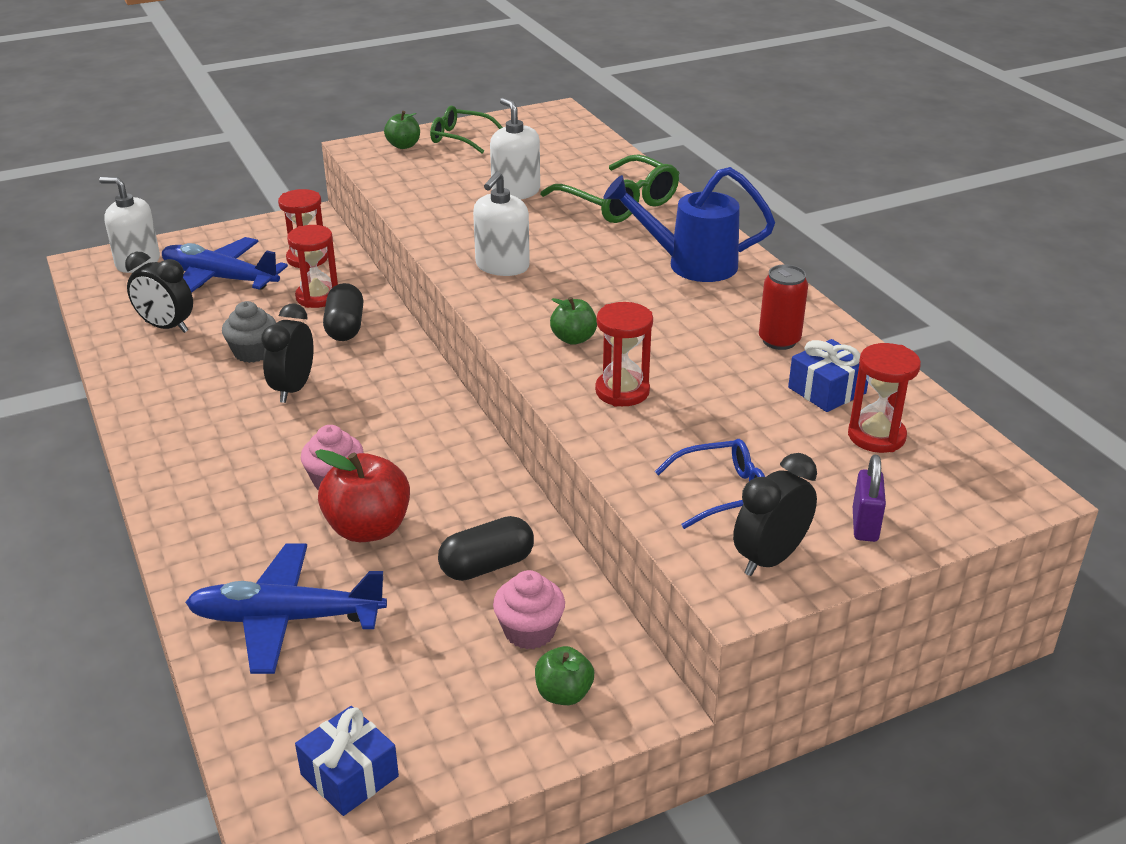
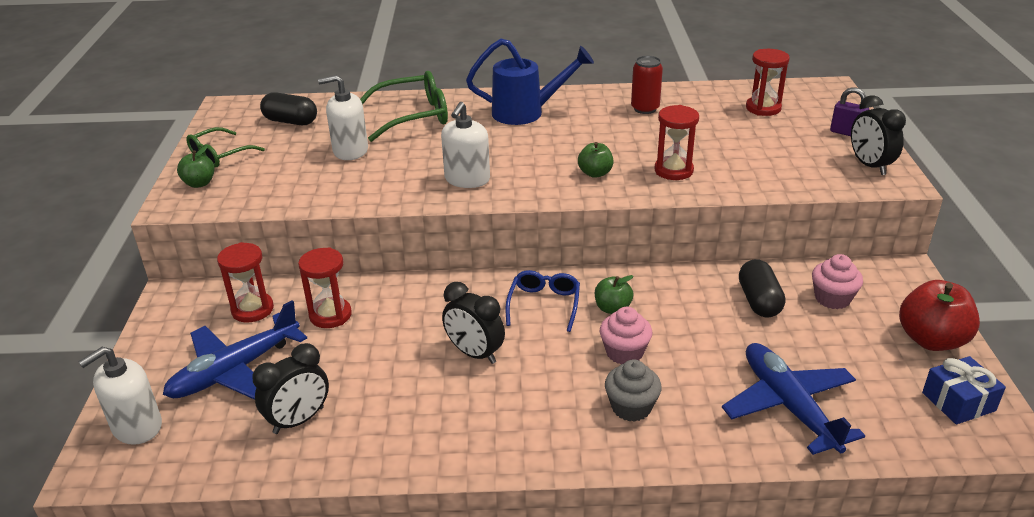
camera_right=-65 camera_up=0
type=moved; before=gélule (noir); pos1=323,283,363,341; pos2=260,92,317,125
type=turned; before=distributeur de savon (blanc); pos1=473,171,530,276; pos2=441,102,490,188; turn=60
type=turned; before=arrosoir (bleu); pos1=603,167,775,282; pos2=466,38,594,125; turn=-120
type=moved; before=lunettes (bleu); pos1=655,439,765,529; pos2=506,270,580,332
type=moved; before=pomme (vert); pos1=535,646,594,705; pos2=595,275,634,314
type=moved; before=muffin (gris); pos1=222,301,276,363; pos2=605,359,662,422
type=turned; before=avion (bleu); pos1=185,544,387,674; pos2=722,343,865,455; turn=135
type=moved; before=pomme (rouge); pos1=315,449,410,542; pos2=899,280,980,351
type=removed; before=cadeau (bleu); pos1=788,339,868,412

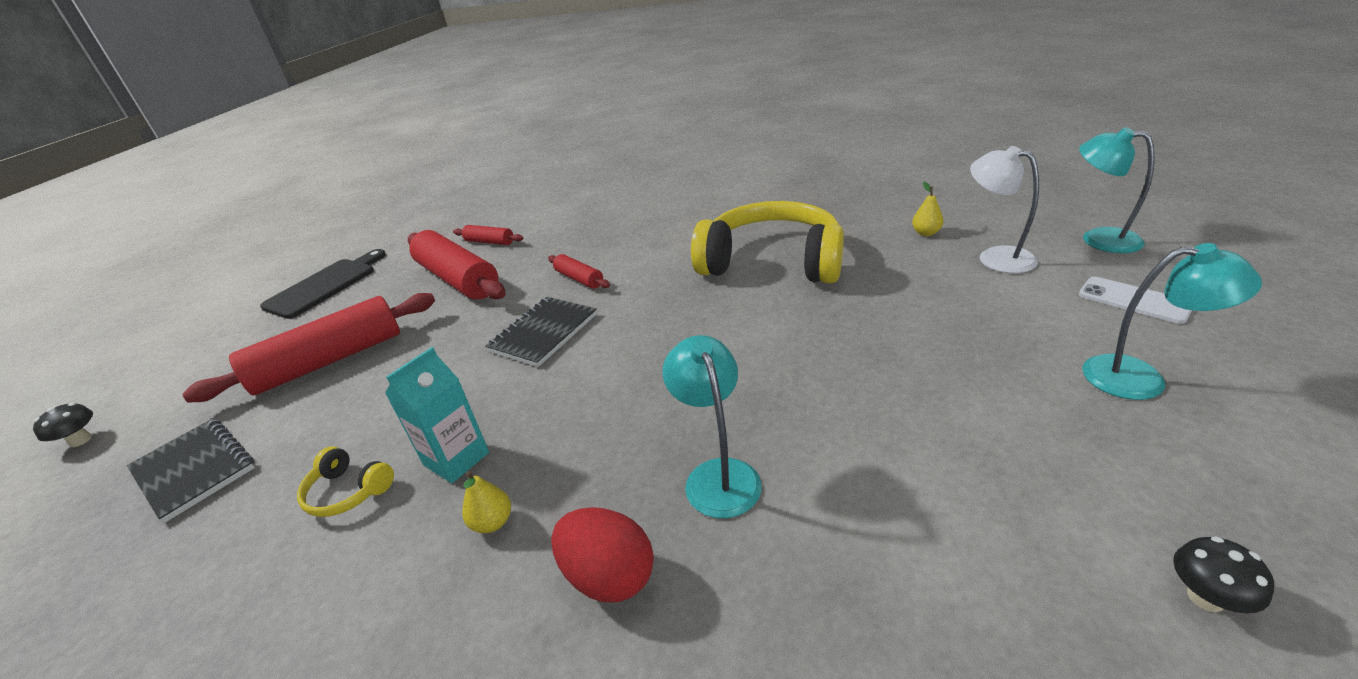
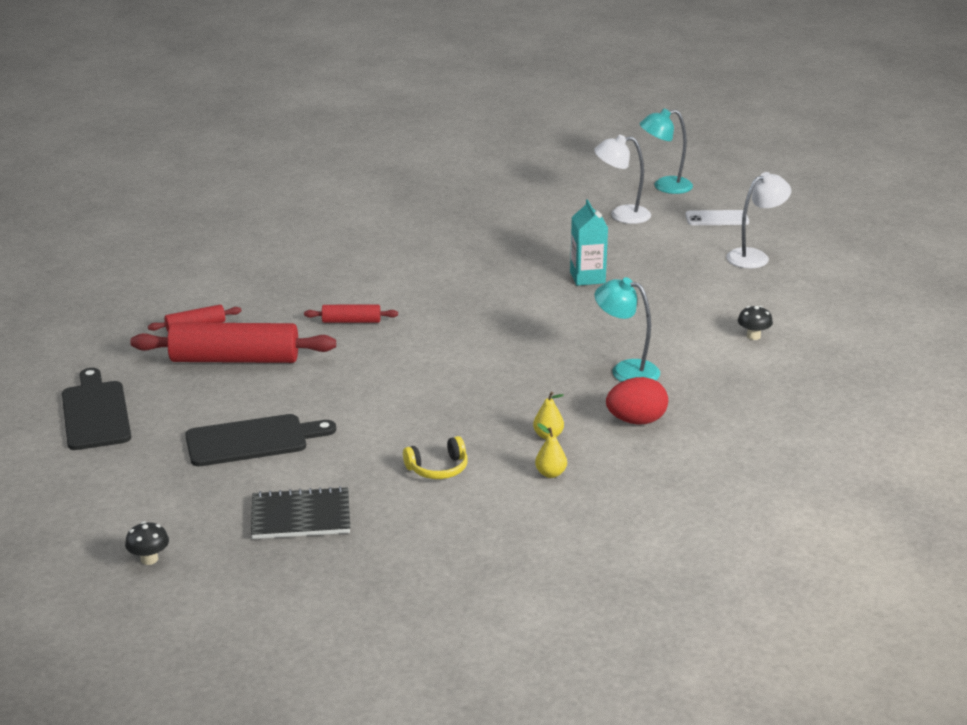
camera_right=-50 camera_up=-5
type=replaced; before=rouleau à pâtisserie (rouge); after=planche à découper (noir); pos1=182,293,435,403; pos2=185,414,336,466
type=moved; before=poire (jaune); pos1=912,182,944,236; pos2=535,423,567,478
type=moved; before=brique de lait (turquoise); pos1=385,347,489,483; pos2=570,199,608,286
type=recoloured; before=lampe (turquoise); after=lampe (blanc); pos1=1082,243,1262,400; pos2=726,172,791,268
type=moved; before=champignon (noir); pos1=1173,536,1274,613; pos2=738,306,773,340
type=removed; before=carnet (noir); pos1=485,297,597,367
type=removed; before=casque audio (jaune); pos1=691,201,844,284

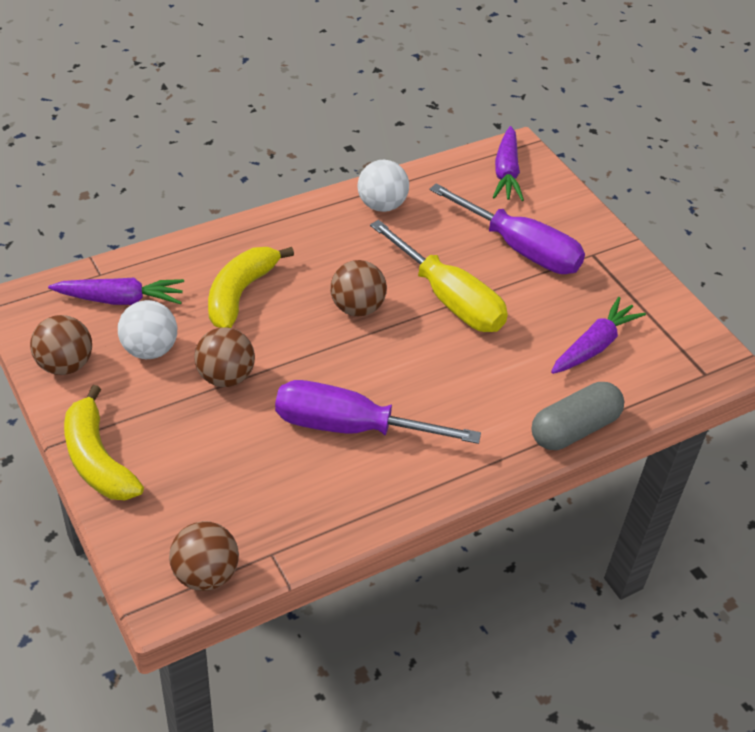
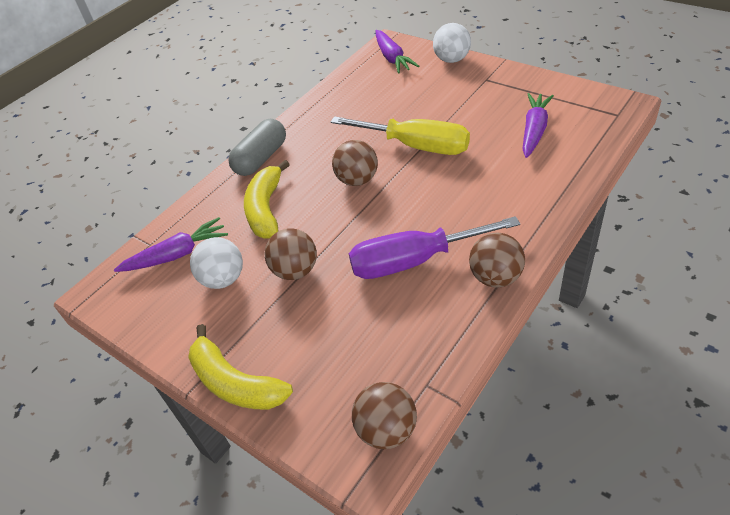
camera_right=-15 camera_up=0
type=moved; before=gélule (gris); pos1=532,382,624,450; pos2=228,119,286,176
type=moved; before=balle (blanc); pos1=358,160,409,212; pos2=433,23,471,63
type=moved; before=balle (marron); pos1=30,315,92,375; pos2=469,233,525,287
type=removed; before=tournevis (violet); pos1=429,183,585,274

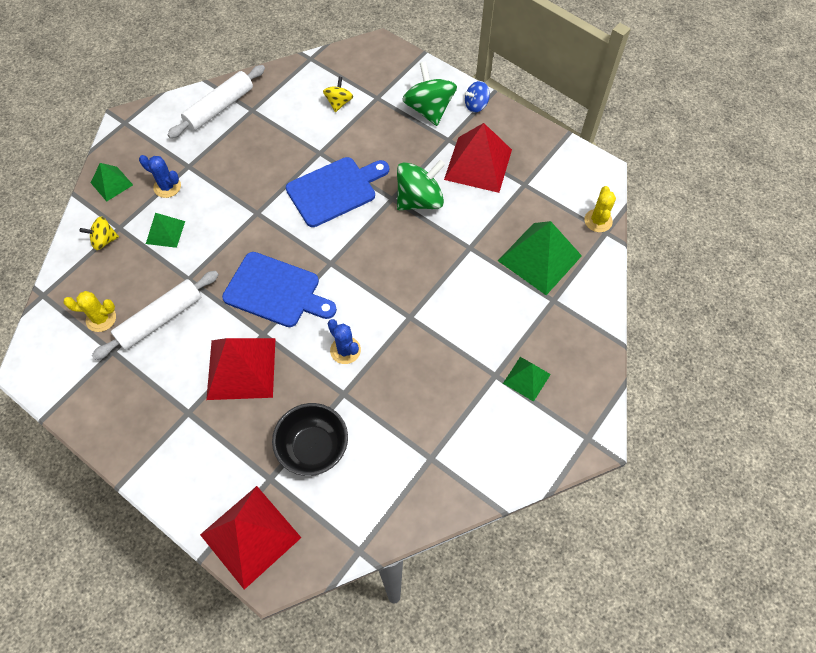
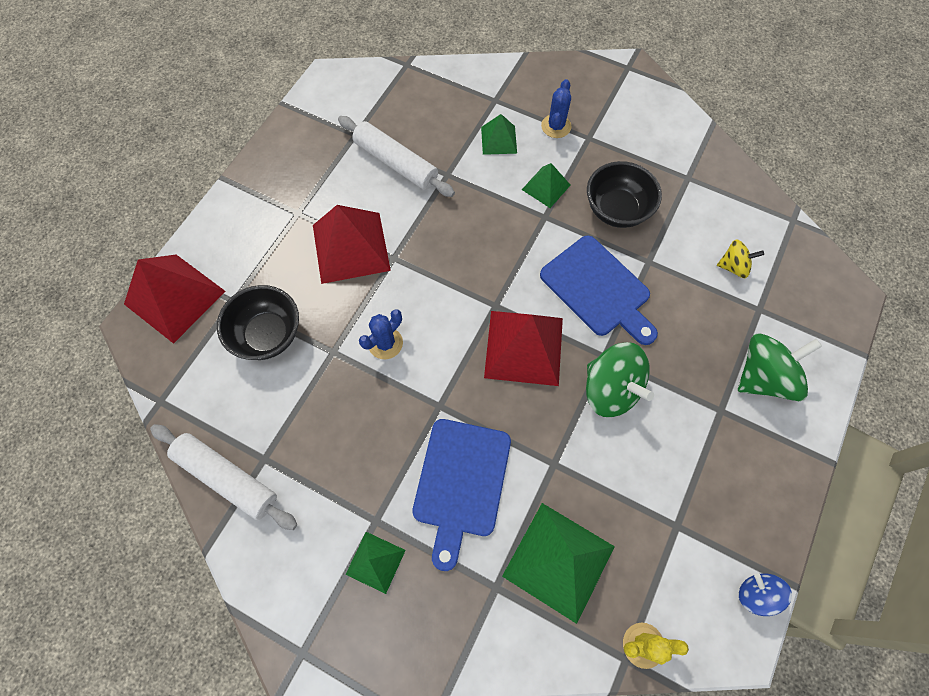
camera_right=80 camera_up=5
type=moved; before=rouleau à pâtisserie (blanc); pos1=167,65,265,138; pos2=150,424,297,530
type=moved; before=planche à découper (bleu); pos1=222,252,337,327; pos2=412,419,511,571
type=moved; before=pyramide (rouge); pos1=444,123,512,193; pos2=484,311,563,386
type=moved; before=pyramide (vert); pos1=91,163,133,201; pos2=522,163,570,208
type=added; after=bol (noir); pos2=587,161,662,228
type=moved; before=toupie (bleu); pos1=465,81,490,113; pos2=739,573,792,616
type=removed; before=cactus (jaune); pos1=63,291,116,332
type=removed; before=toupie (jaune); pos1=79,216,119,250

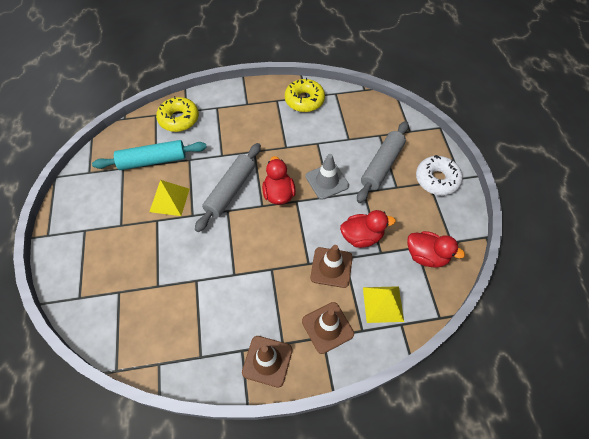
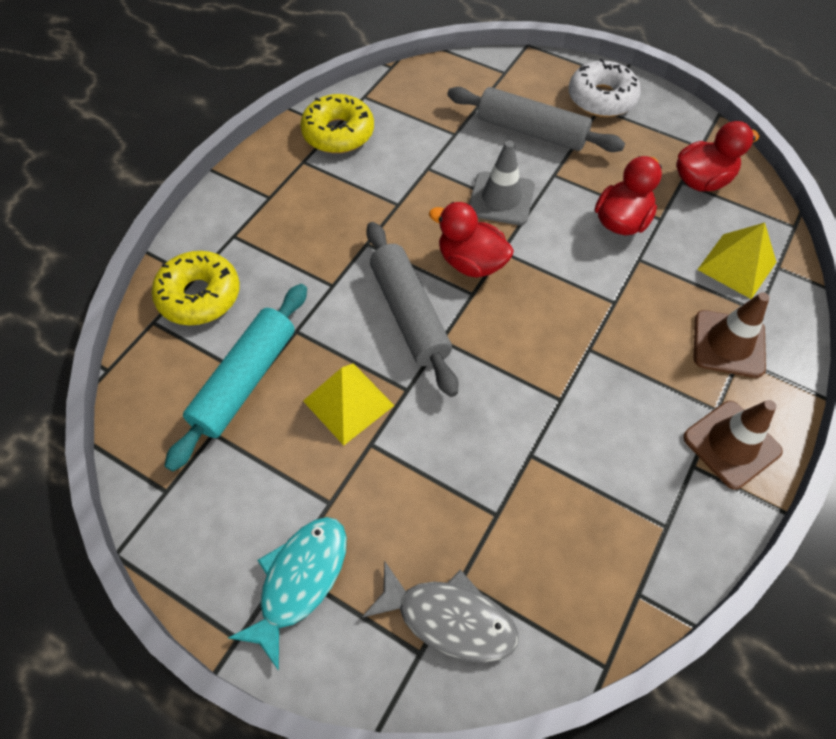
camera_right=-50 camera_up=0
type=added; after=poisson (turquoise); pos2=228,517,347,670
type=added; after=poisson (gris); pos2=362,560,518,663
type=turned; before=rouleau à pâtisserie (gris); pos1=357,121,409,203; pos2=447,87,625,152; turn=-45
type=removed; before=cône de chantier (marron); pos1=310,245,353,288

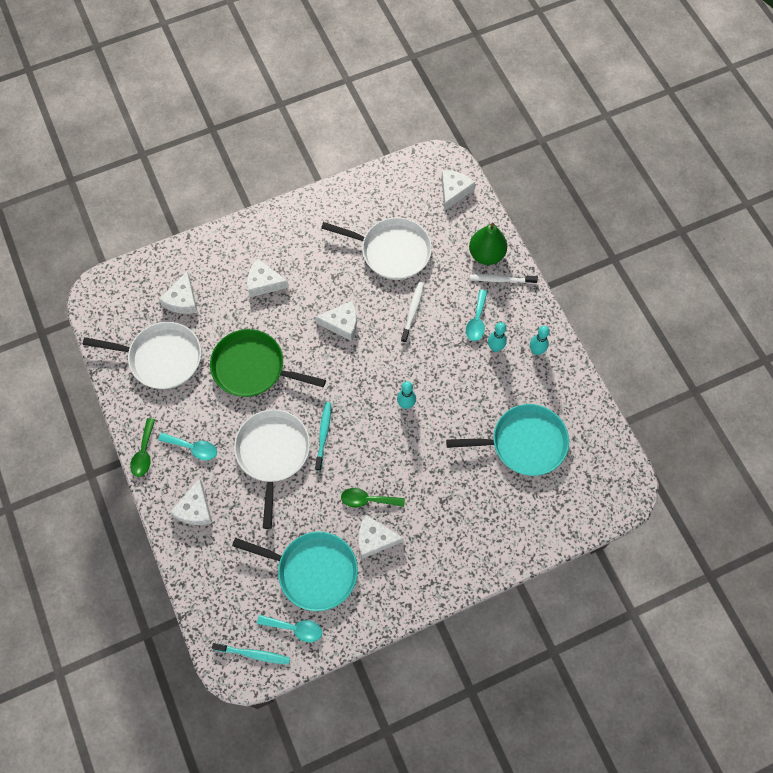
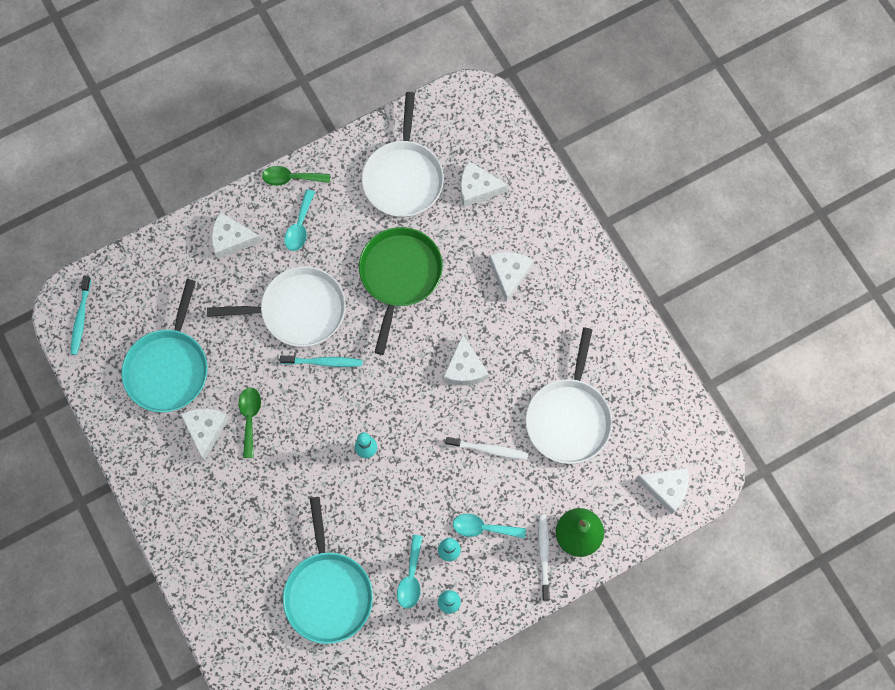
camera_right=85 camera_up=5
type=moved; before=cuillère (turquoise); pos1=257,615,322,643; pos2=397,535,423,609

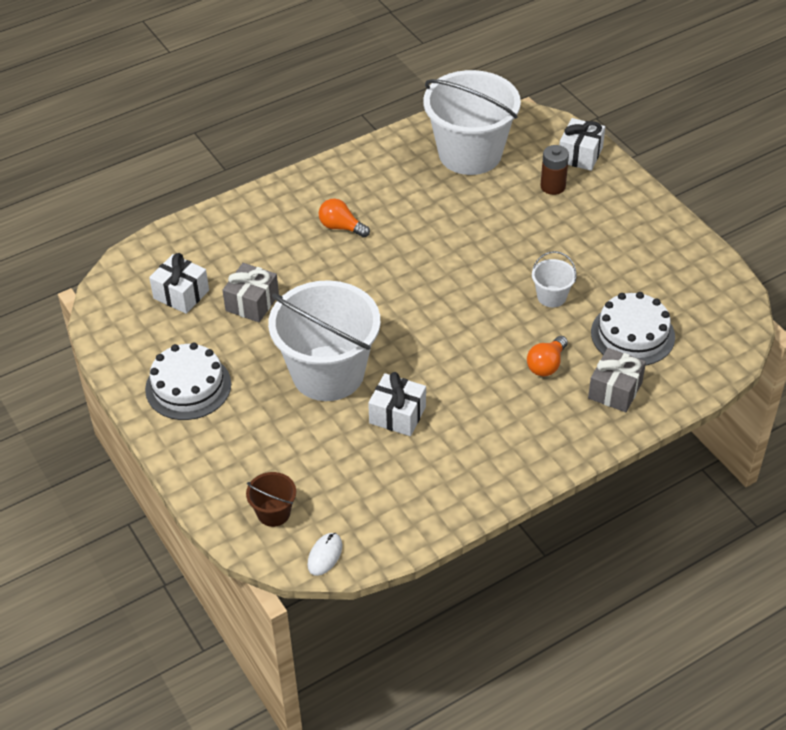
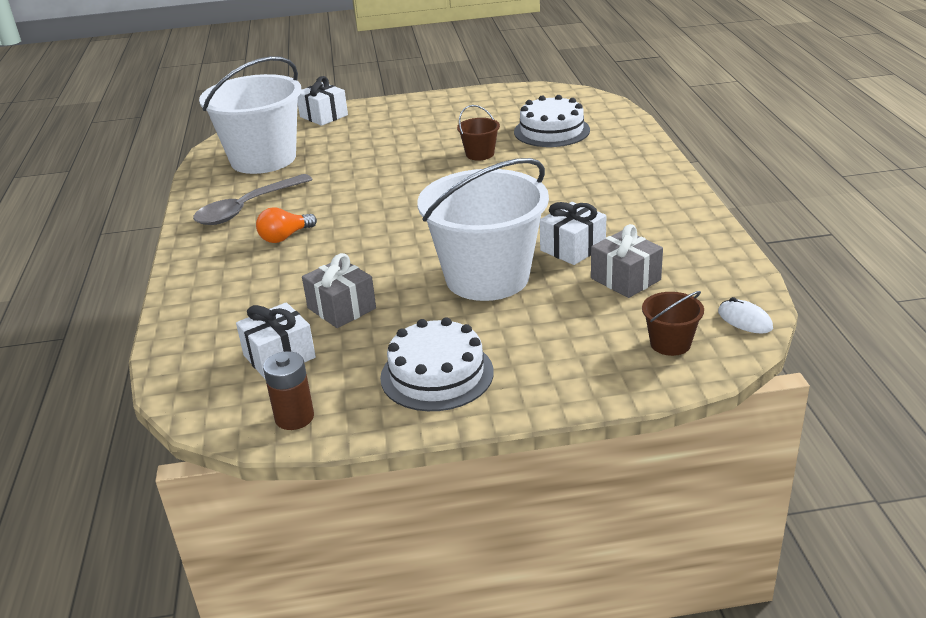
camera_right=-65 camera_up=-15
type=added; after=cuillère (gris); pos2=193,174,313,225
type=moved; before=pile (marron); pos1=541,145,569,195; pos2=263,351,314,430
type=recoloured; before=seau (blanc); after=seau (marron); pos1=532,251,577,307; pos2=457,105,500,161
type=moved; before=cadeau (gris); pos1=588,348,646,412; pos2=591,224,663,298
type=removed; before=ampoule (orange); pos1=527,336,568,377

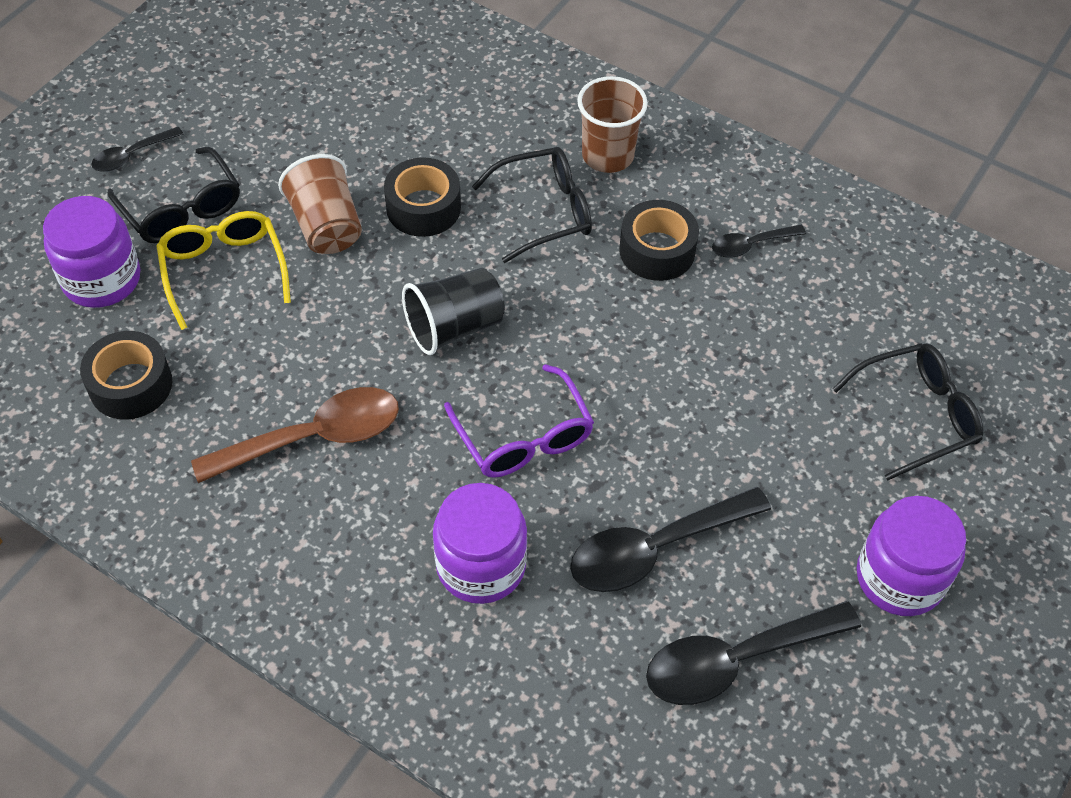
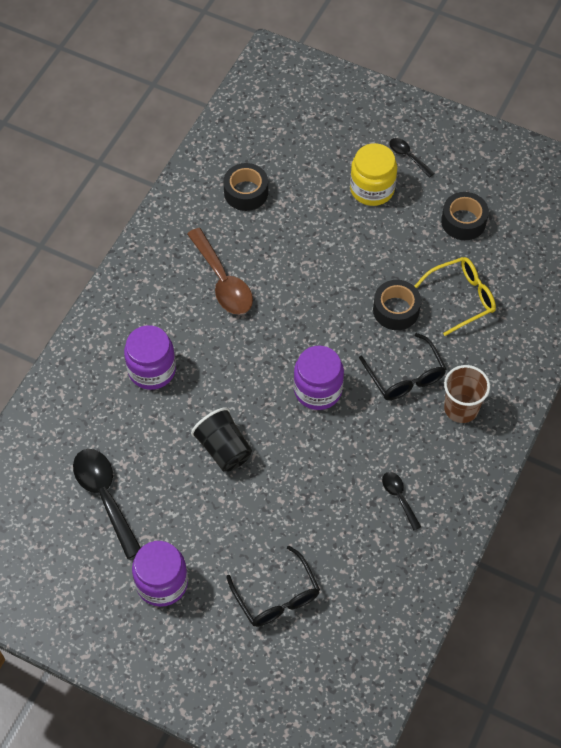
camera_right=85 camera_up=5
type=moved; before=gobelet (noir); pos1=402,268,505,355; pos2=191,407,252,471
type=moved; before=bocal (violet); pos1=43,196,140,308; pos2=294,346,344,410
type=replaced; before=lunettes (noir); after=bocal (jaune); pos1=107,147,240,243; pos2=350,143,397,206
type=moved; before=lunettes (jaune); pos1=156,211,291,330; pos2=415,257,496,336
type=moved; before=ruban adhésif (noir); pos1=620,200,699,281; pos2=441,192,489,240
type=removed; before=gobelet (marron); pos1=278,154,362,254
type=removed; before=lunettes (violet); pos1=444,364,594,478
type=removed; before=cuillère (noir); pos1=570,487,771,592

